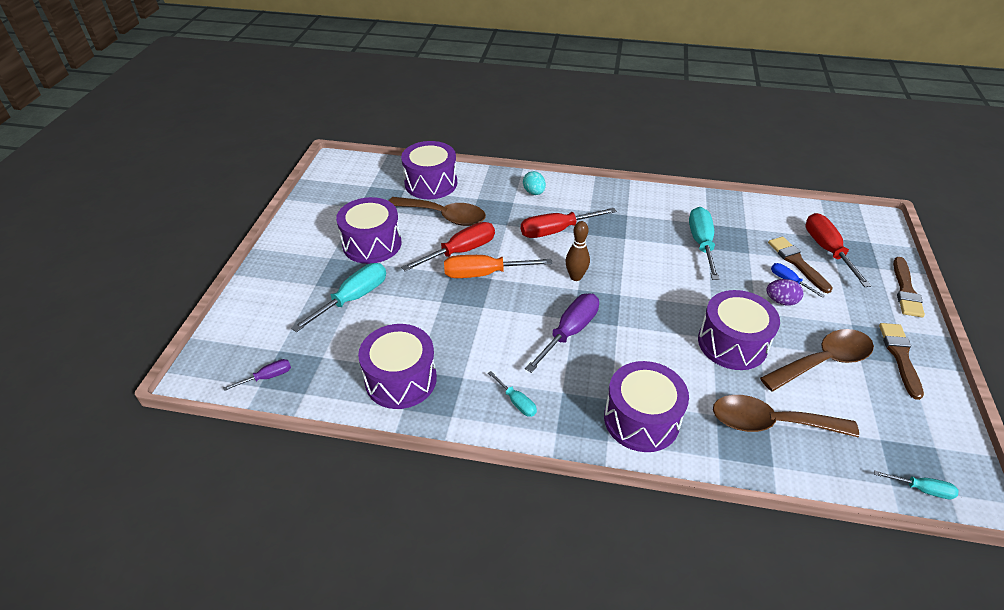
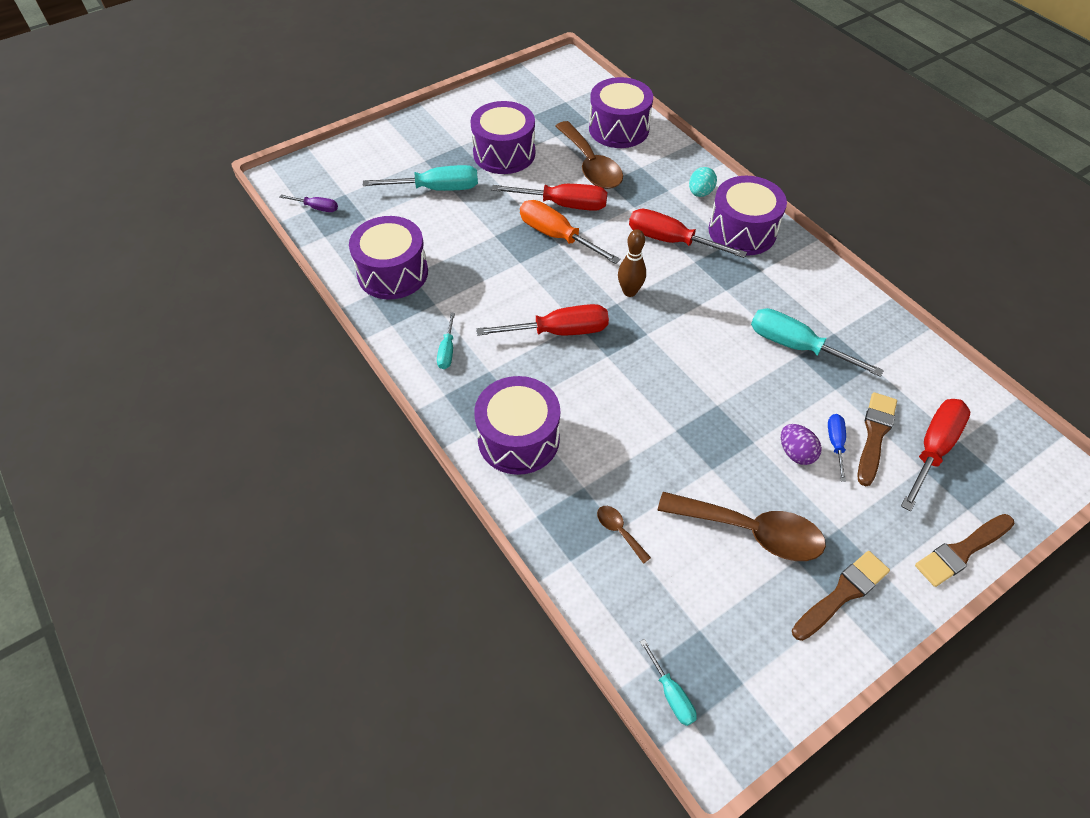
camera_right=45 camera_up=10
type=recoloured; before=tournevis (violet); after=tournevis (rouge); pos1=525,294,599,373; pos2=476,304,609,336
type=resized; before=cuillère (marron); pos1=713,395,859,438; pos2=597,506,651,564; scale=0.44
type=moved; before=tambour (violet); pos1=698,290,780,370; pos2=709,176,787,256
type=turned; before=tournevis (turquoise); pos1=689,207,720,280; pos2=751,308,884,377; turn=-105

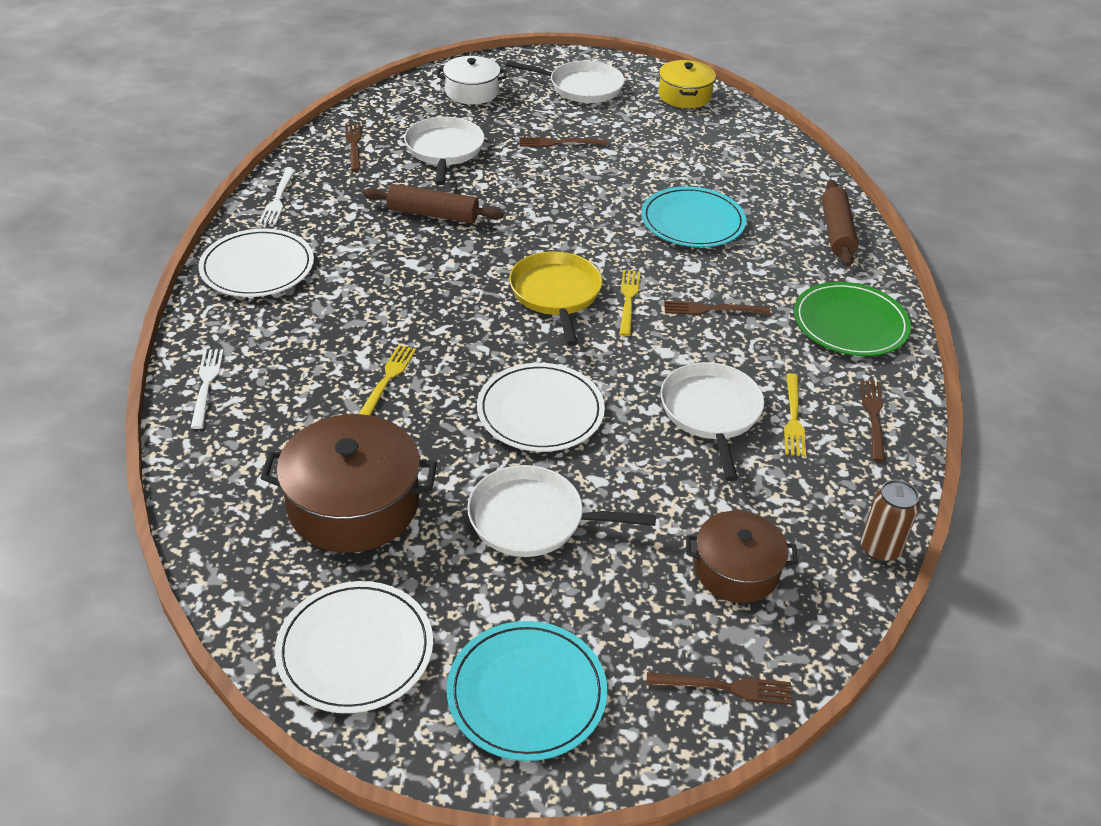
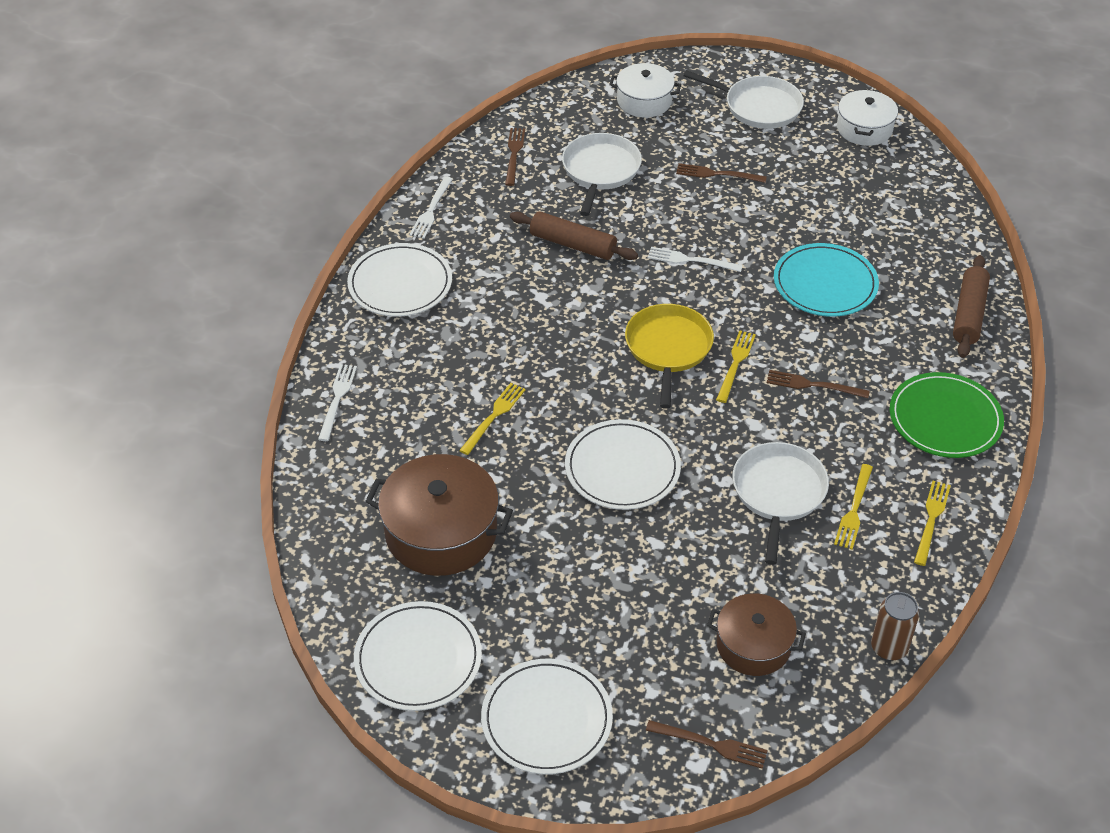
camera_right=15 camera_up=5
type=recoloured; before=assiette (turquoise); after=assiette (blanc); pos1=447,621,608,761; pos2=481,659,613,775
type=added; after=fourchette (blanc); pos2=648,247,743,272
type=recoloured; before=marmite (jaune); after=marmite (blanc); pos1=658,60,716,108; pos2=837,89,898,146
type=recoloured; before=fourchette (marron); after=fourchette (jaune); pos1=860,380,885,462; pos2=914,481,951,566
type=removed; before=poêle (blanc); pos1=467,465,656,557

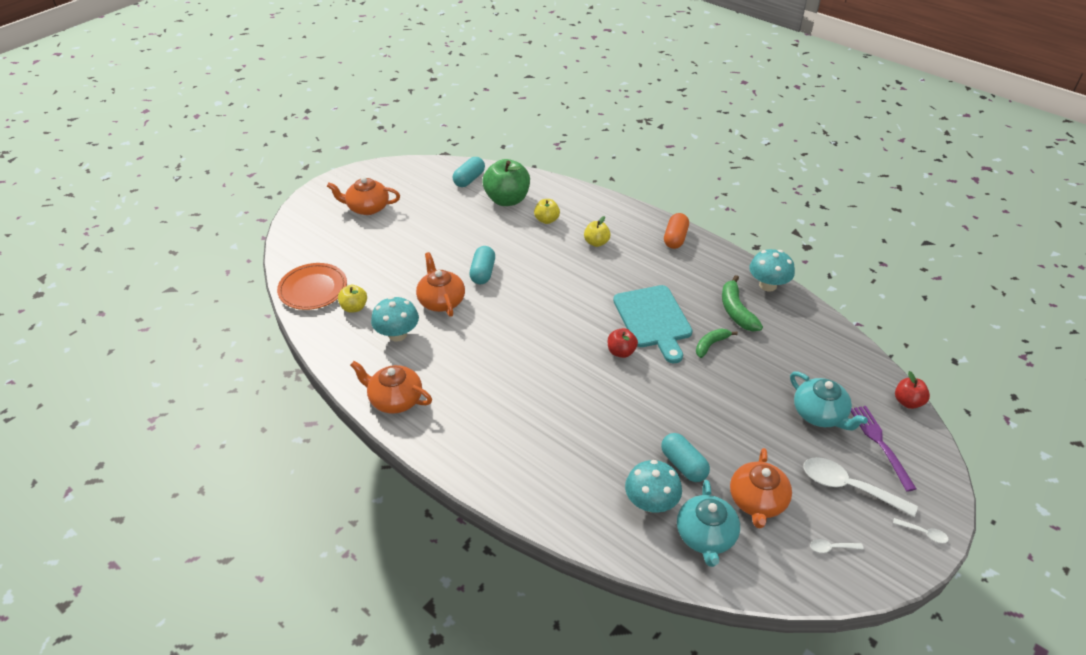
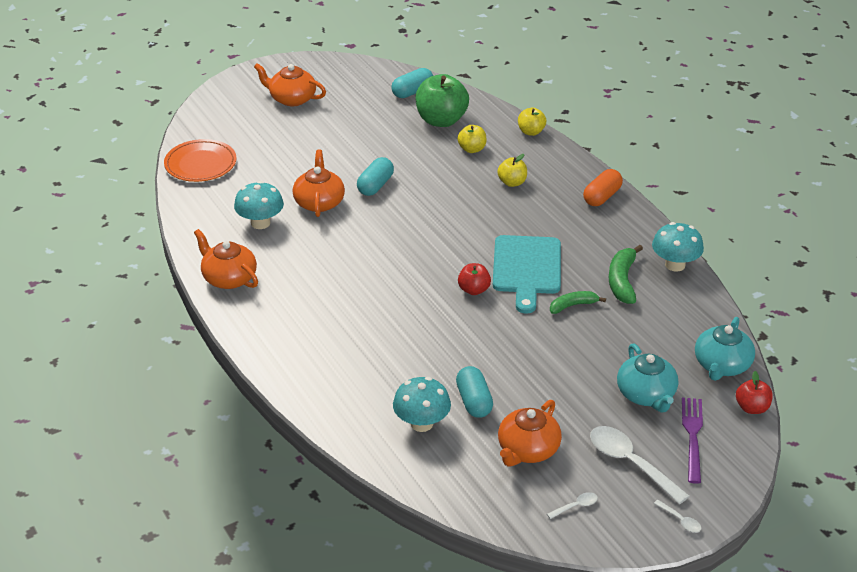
camera_right=20 camera_up=-5
type=moved; before=pomme (jaune); pos1=338,285,367,313; pos2=518,108,546,136
type=turned; before=cuillère (blanc); pos1=810,539,864,553; pos2=547,492,598,519; turn=135
type=moved; before=théière (turquoise); pos1=677,480,740,567; pos2=695,317,755,381

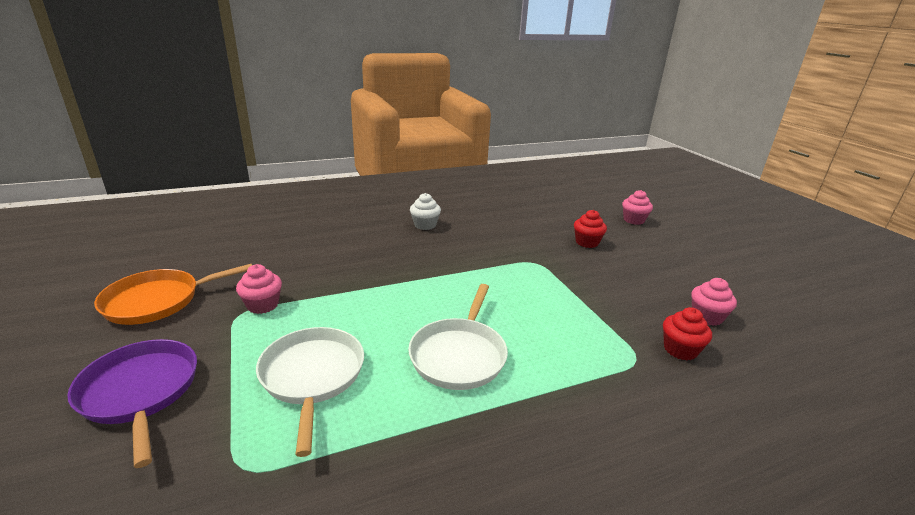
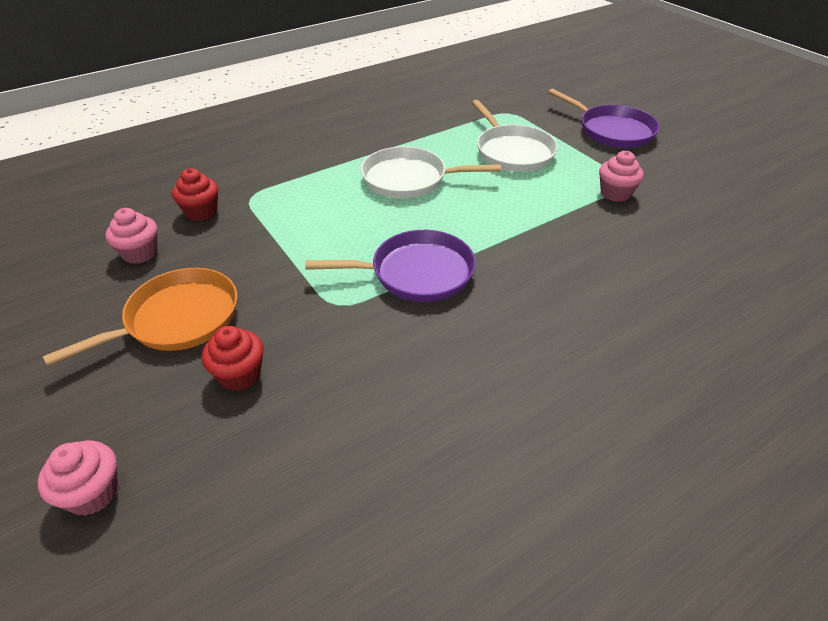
camera_right=170 camera_up=15
type=moved; before=poêle (orange); pos1=94,264,252,325; pos2=42,268,238,366
type=added; after=poêle (violet); pos2=305,230,476,302
type=turned; before=poêle (blanc); pos1=408,284,508,390; pos2=361,146,501,198; turn=-90
type=removed; before=muffin (blanc); pos1=410,193,441,230

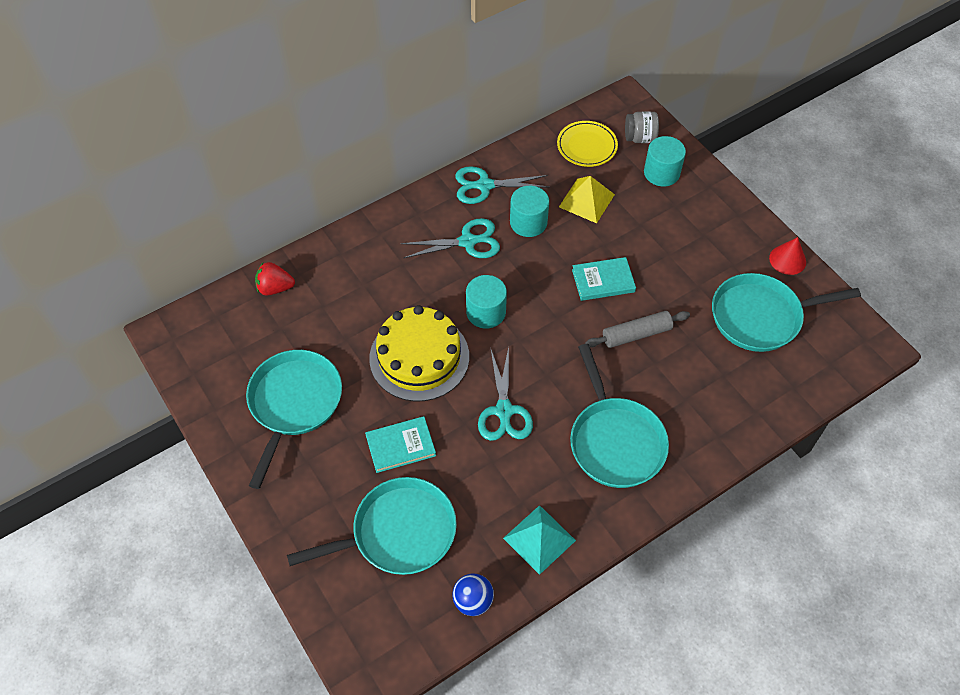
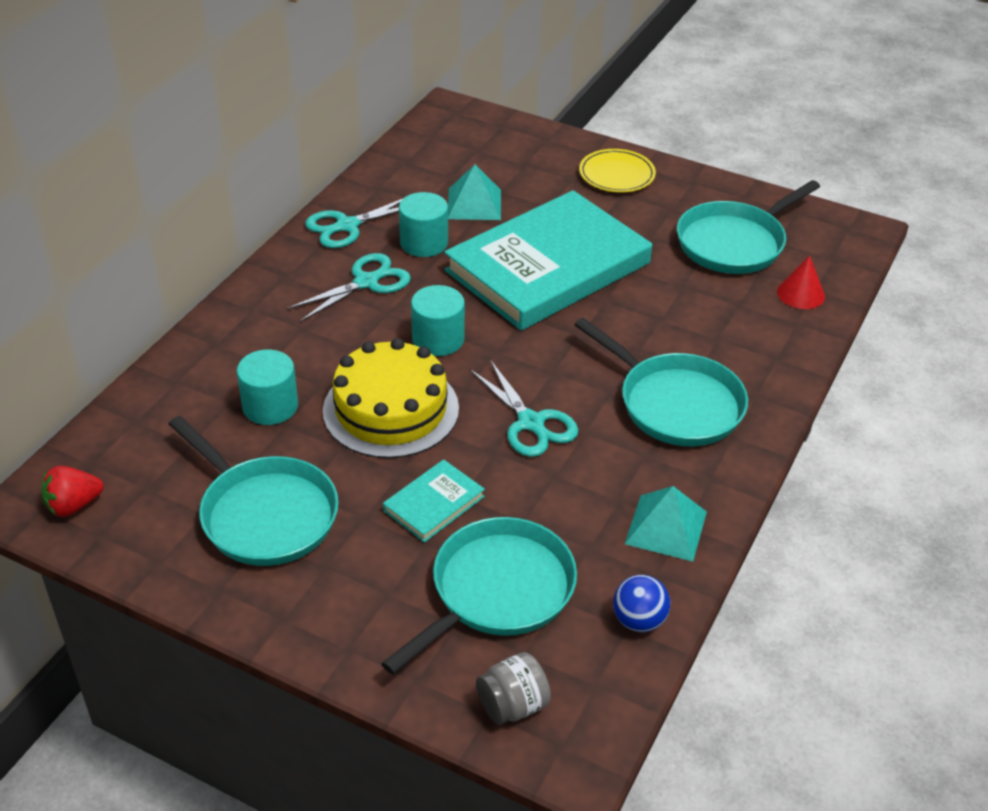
camera_right=-30 camera_up=-15
type=moved; before=fraise (rouge); pos1=255,262,295,296; pos2=41,466,104,517
type=turned; before=poêle (turquoise); pos1=246,350,342,489; pos2=169,416,339,566; turn=150
type=moved; before=cylindre (turquoise); pos1=644,136,686,186; pos2=237,349,298,425
type=resized; before=livre (turquoise); pos1=572,257,636,301; pos2=444,190,652,331; scale=2.45
type=recoloured; before=pyramide (jaune); after=pyramide (turquoise); pos1=559,176,615,223; pos2=448,164,501,220
type=moved; before=bocal (gris); pos1=625,111,659,143; pos2=476,652,551,725
type=moved; before=assiette (jaune); pos1=557,121,618,167; pos2=579,149,656,193
type=moved; before=cône (rouge); pos1=769,237,806,275; pos2=777,256,825,309
type=removed; before=rouleau à pâtisserie (gris); pos1=585,311,690,348

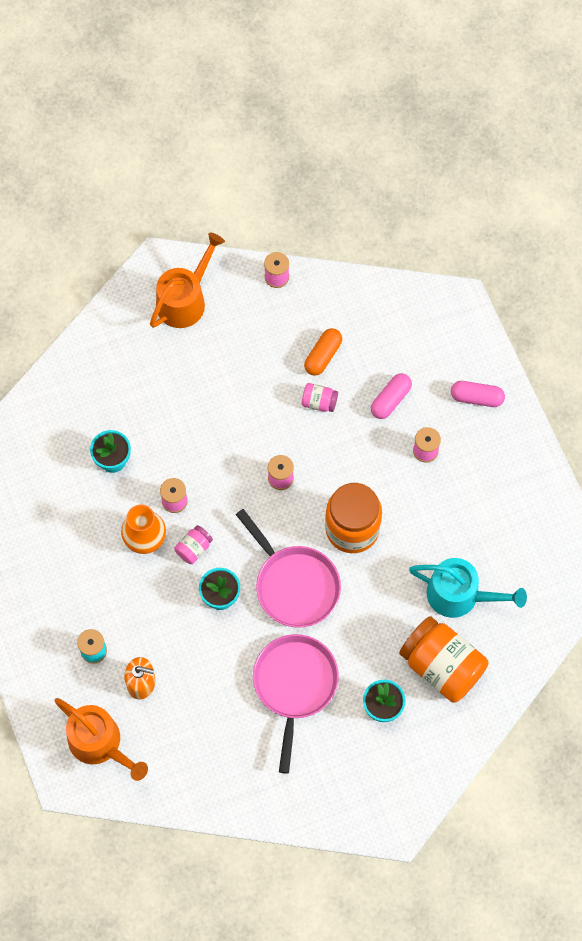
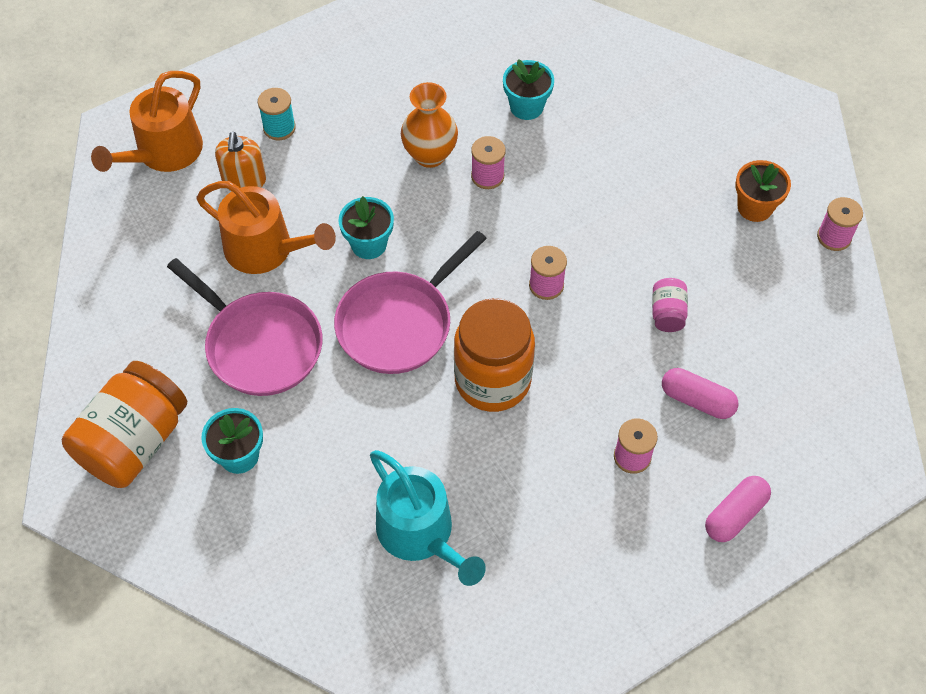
camera_right=80 camera_up=-10
type=moved; before=bocal (orange); pos1=399,616,489,703; pos2=62,361,187,488
type=turned; before=poêle (rose); pos1=253,634,339,774; pos2=167,258,322,396; turn=45
type=moved; before=arrosoir (orange); pos1=150,232,225,328; pos2=196,181,336,274
type=turned; before=arrosoir (turquoise); pos1=409,558,527,618; pos2=370,450,486,586; turn=-45
type=turned; before=gélule (rose); pos1=451,381,505,407; pos2=705,476,771,542; turn=45
type=added; after=pot de fleurs (orange); pos2=735,160,791,222
type=removed; before=bocal (rose); pos1=174,525,213,564
type=removed; before=gélule (orange); pos1=304,328,342,376

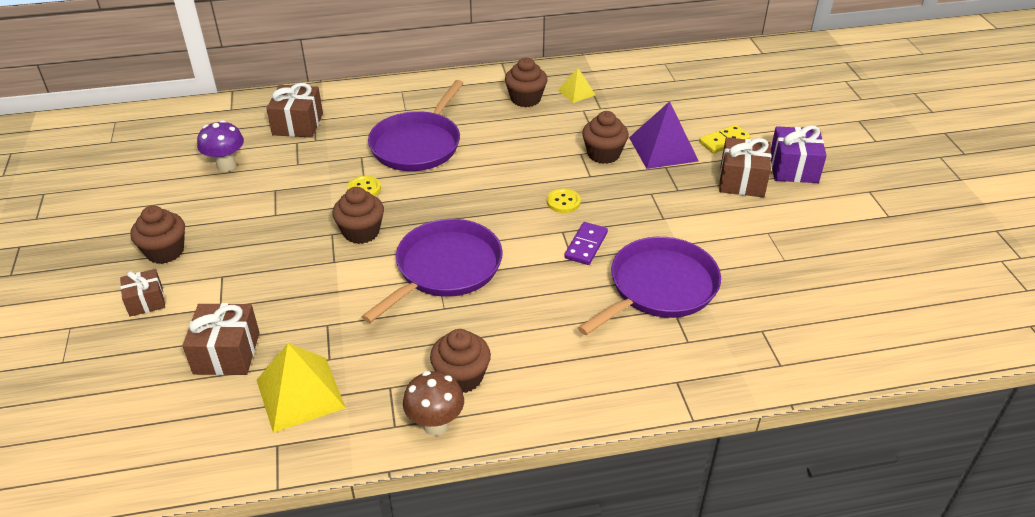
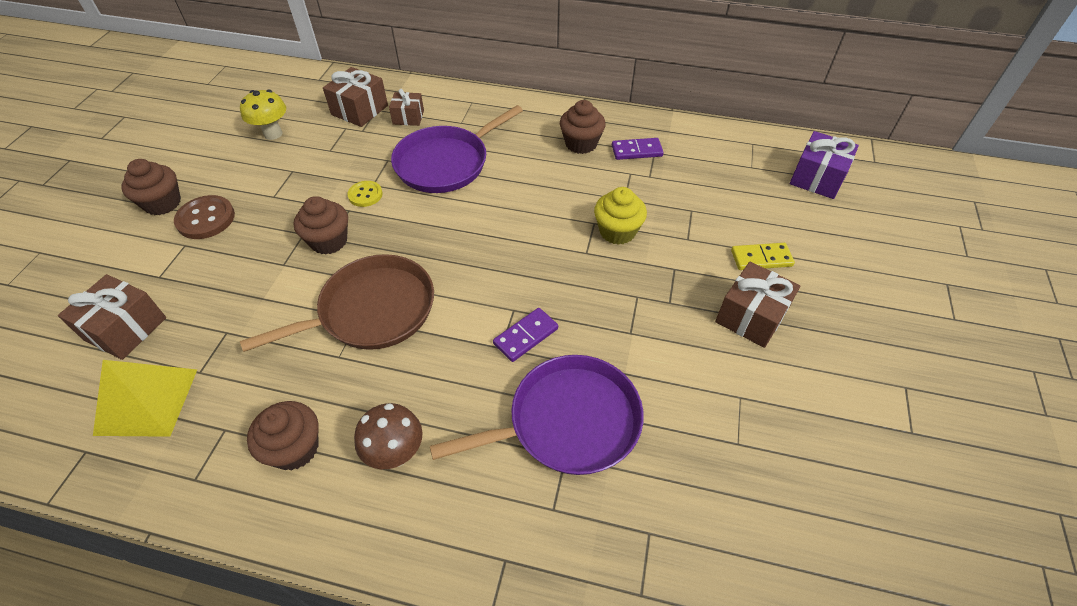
camera_right=25 camera_up=10
type=added; after=bouton (marron); pos2=174,195,235,239
type=recoloured; before=champignon (violet); after=champignon (jaune); pos1=197,120,244,172; pos2=240,90,286,140
type=recoloured; before=poêle (violet); after=poêle (marron); pos1=361,219,503,323; pos2=240,254,434,352
type=moved; before=champignon (marron); pos1=403,371,464,436; pos2=354,403,423,469
type=moved; before=cadeau (marron); pos1=120,269,165,317; pos2=389,89,424,126
type=recoloured; before=muffin (marron); after=muffin (jaune); pos1=582,111,629,164; pos2=594,187,647,245
type=replaced; before=pyramide (jaune); after=domino (violet); pos1=558,68,596,103; pos2=612,138,664,160
type=moved; before=cadeau (violet); pos1=771,125,827,183; pos2=790,131,859,199
type=removed; before=bouton (jaune); pos1=547,188,581,213
type=removed; before=pyramide (violet); pos1=629,101,698,169

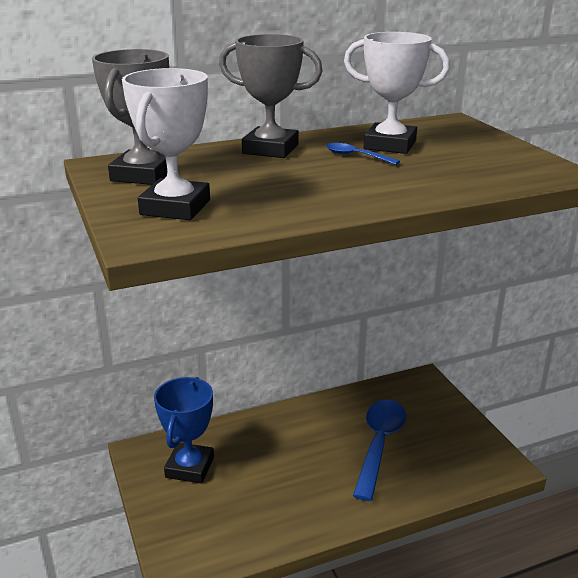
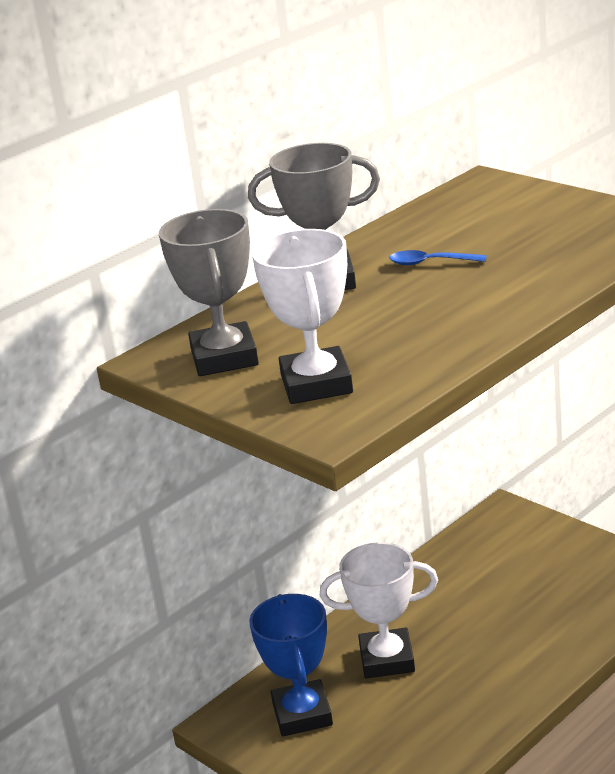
camera_right=-20 camera_up=0
type=moved; before=trophée (blanc); pos1=344,32,450,154; pos2=320,542,438,679
type=removed; before=cuillère (bleu); pos1=353,400,406,501

